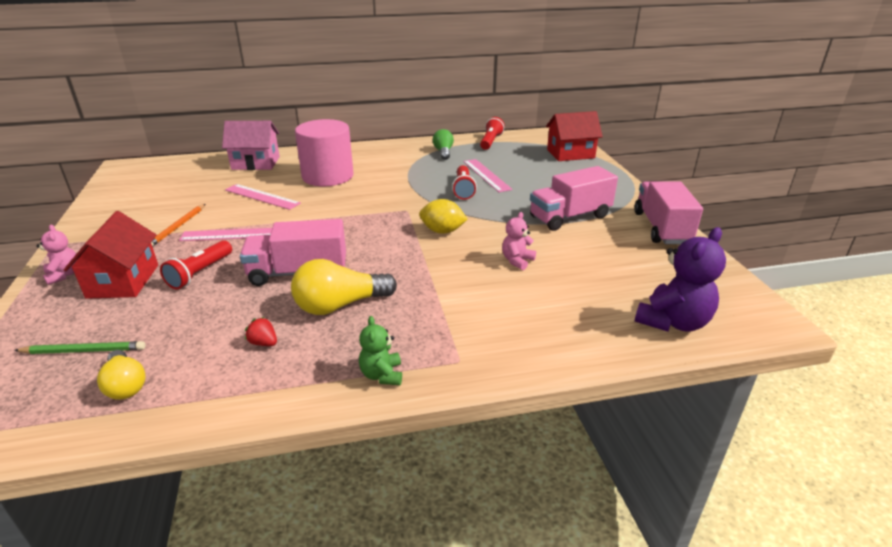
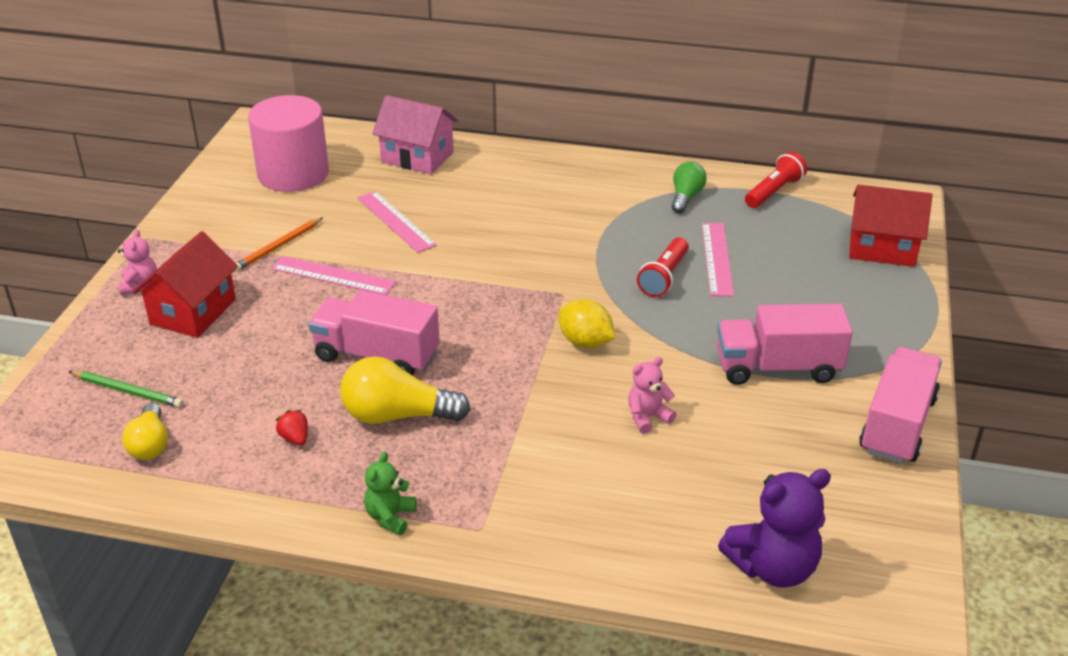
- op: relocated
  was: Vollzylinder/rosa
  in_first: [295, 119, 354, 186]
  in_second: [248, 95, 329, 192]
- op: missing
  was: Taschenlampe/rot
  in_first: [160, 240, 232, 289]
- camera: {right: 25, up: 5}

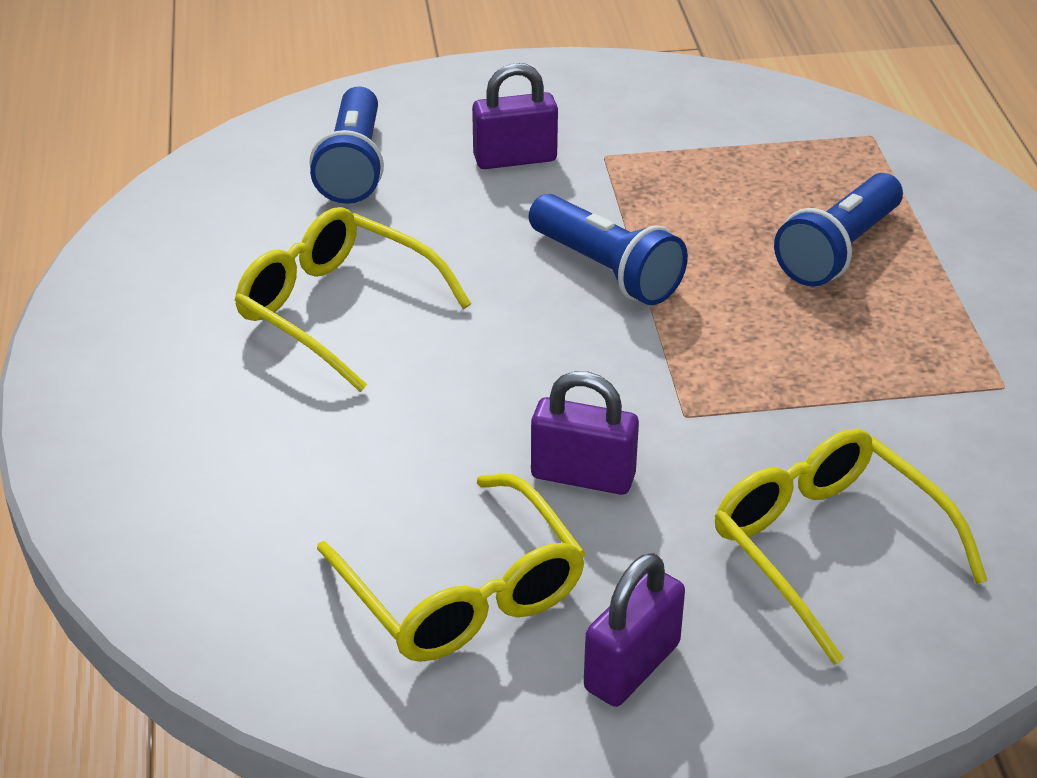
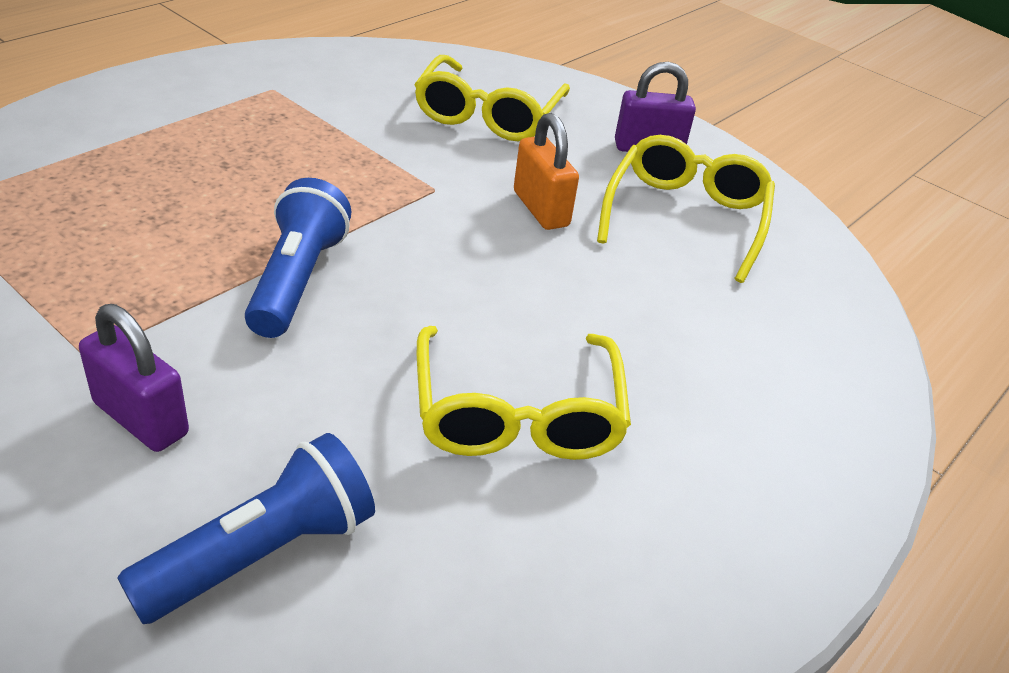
- op: colour
  was: Vorhängeschloss/lila
  now: Vorhängeschloss/orange
  in_first: [531, 371, 639, 495]
  in_second: [514, 113, 579, 230]
- op: missing
  was: Taschenlampe/blau
  in_first: [774, 173, 903, 287]
- camera: {right: -135, up: 0}

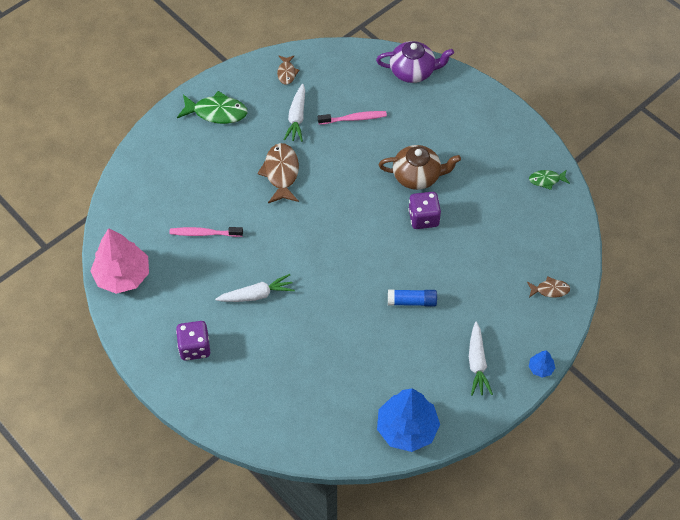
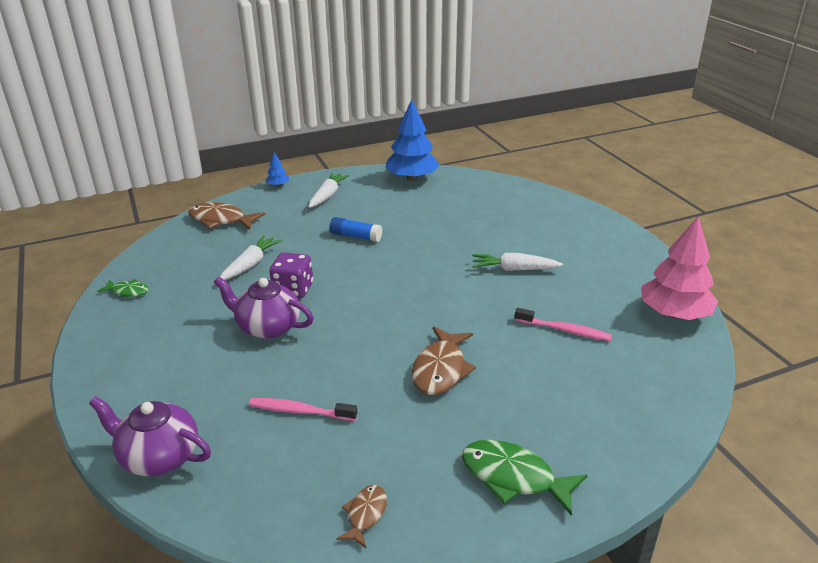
- op: size
  was: Fisch/braun
  in_first: [527, 276, 570, 298]
  in_second: [188, 202, 265, 230]
  ratio: 1.78
- op: colour
  was: Teekanne/braun
  now: Teekanne/lila
  in_first: [379, 145, 461, 190]
  in_second: [214, 277, 314, 339]
- op: relocated
  was: Karotte/weiß
  in_first: [284, 84, 305, 142]
  in_second: [220, 235, 282, 280]
- op: missing
  was: Spielwürfel/lila
  in_first: [176, 321, 210, 361]
- camera: {right: -160, up: -25}

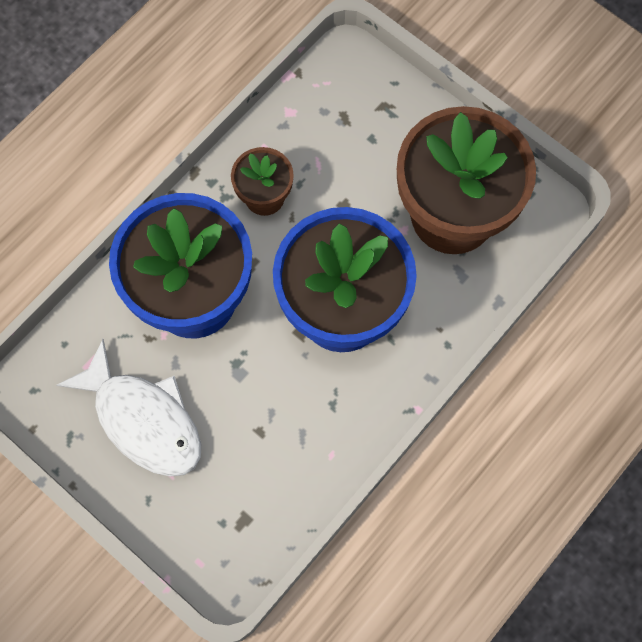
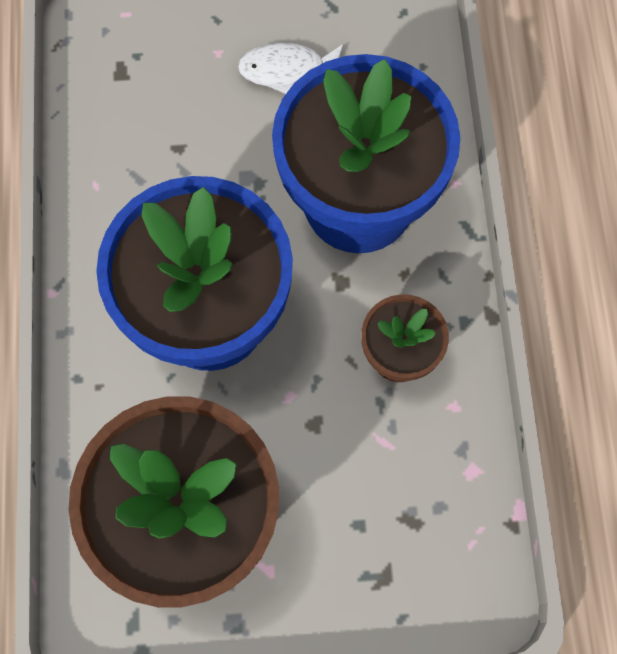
- op: size
  was: Fisch/weiß
  in_first: [56, 339, 201, 477]
  in_second: [238, 43, 344, 94]
  ratio: 0.57
- camera: {right: 135, up: 0}

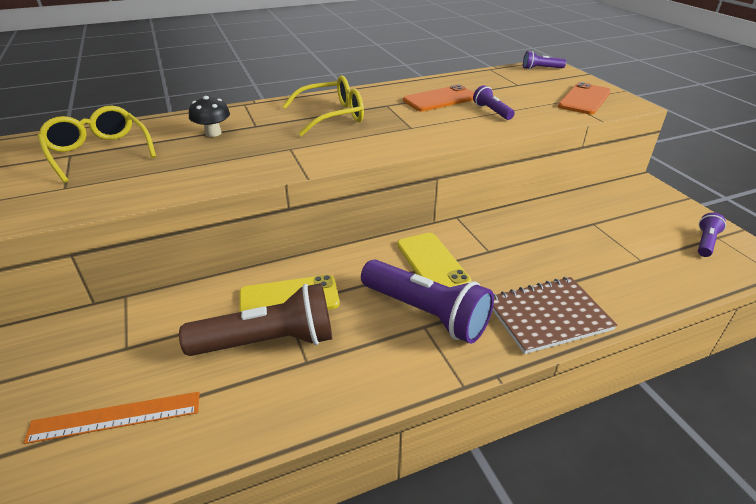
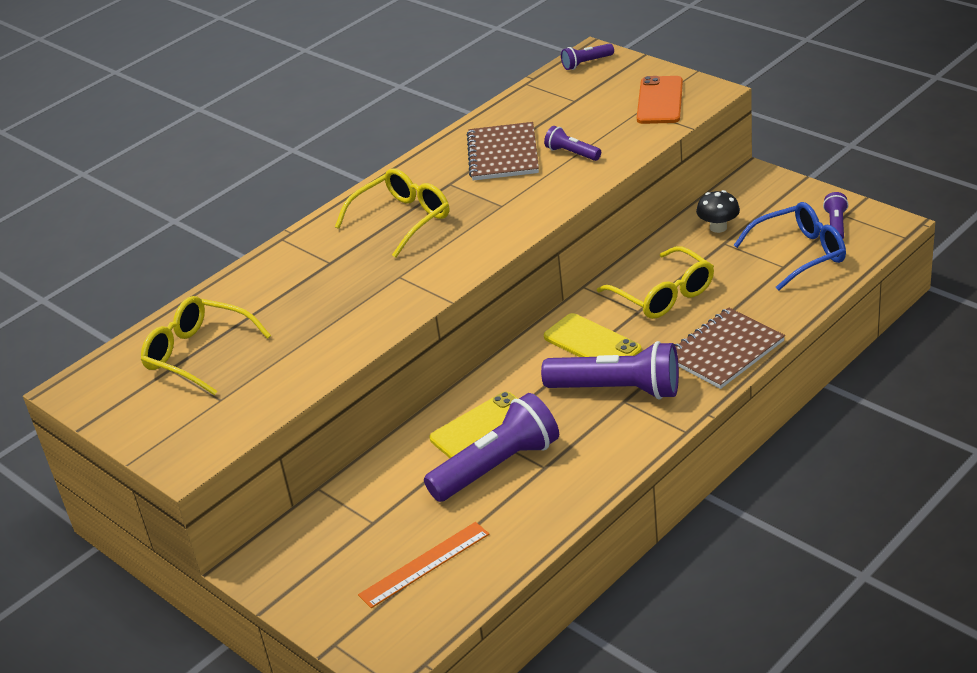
- op: colour
  was: Taschenlampe/braun
  now: Taschenlampe/lila
  in_first: [179, 283, 332, 356]
  in_second: [424, 393, 559, 502]
- op: exchanged
  was: Handy/orange
  now: Notizbuch/braun
  in_first: [403, 85, 474, 112]
  in_second: [467, 122, 539, 181]
- op: appeared
  now: Brille/gelb
  in_second: [597, 246, 714, 319]
- op: relocated
  was: Pilz/schwarz
  in_first: [189, 96, 230, 137]
  in_second: [696, 190, 740, 233]
- op: appeared
  now: Brille/blau
  in_second: [734, 202, 846, 291]
- camera: {right: -20, up: 0}

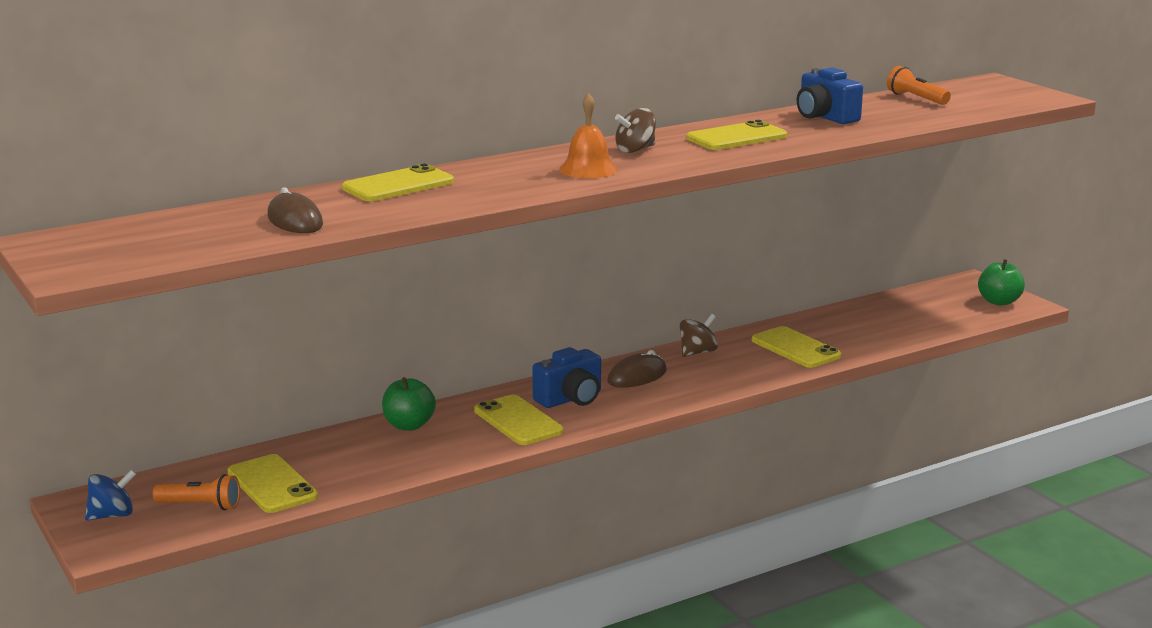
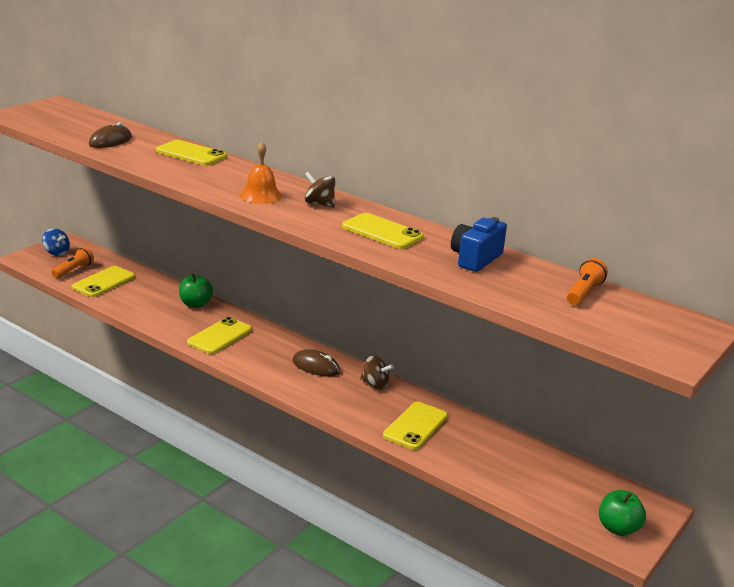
- op: spun
  was: Taschenlampe/orange
  in_first: [152, 474, 240, 510]
  in_second: [51, 247, 94, 278]
  clockwise: -135
- op: missing
  was: Kamera/blau
  in_first: [532, 347, 601, 408]
- camera: {right: 65, up: 5}

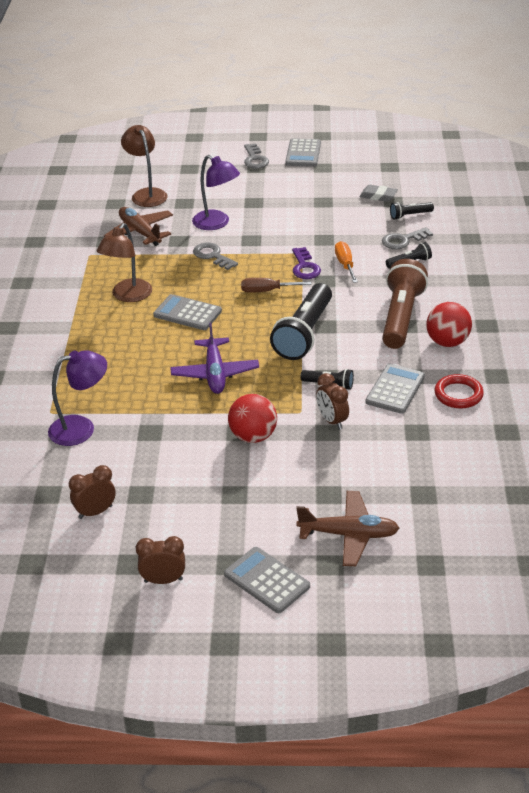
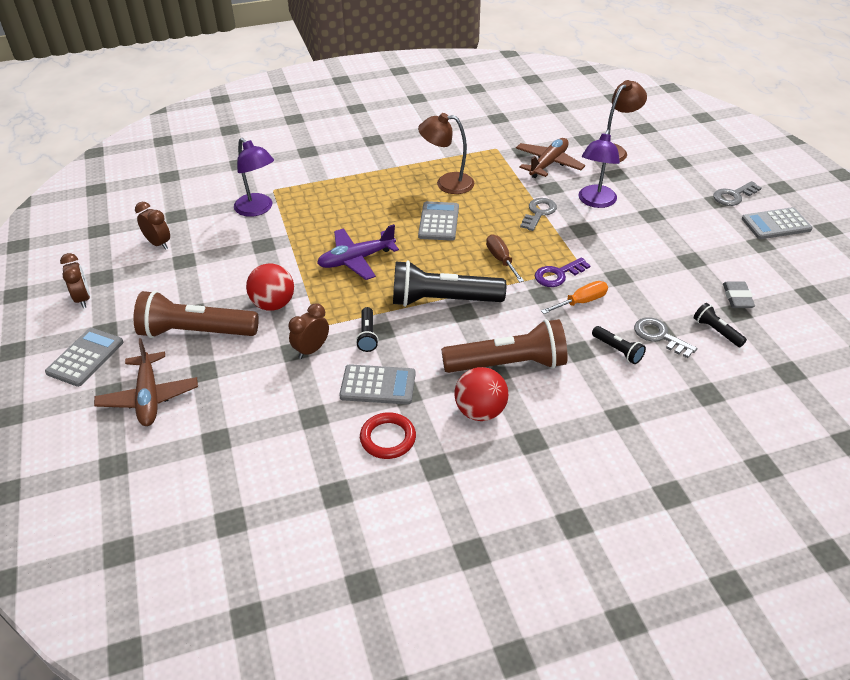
- op: appeared
  now: Taschenlampe/braun
  in_second: [134, 291, 259, 338]
- camera: {right: 70, up: 5}

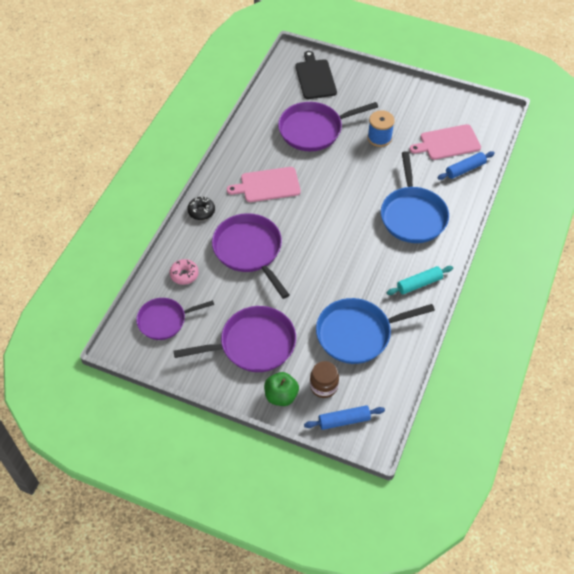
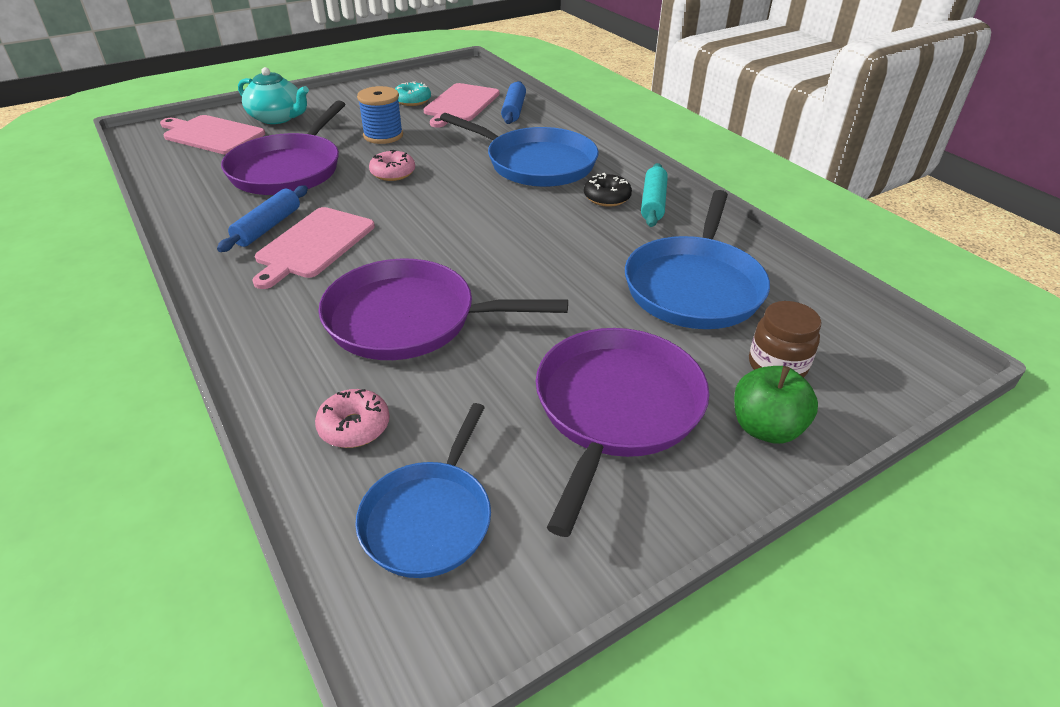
- op: colour
  was: Schneidebrett/schwarz
  now: Schneidebrett/rosa
  in_first: [296, 51, 337, 99]
  in_second: [160, 115, 265, 155]
- op: relocated
  was: Nudelholz/blau
  in_first: [304, 405, 385, 430]
  in_second: [217, 186, 308, 252]
- op: appeared
  now: Teekanne/türkis
  in_second: [238, 67, 309, 124]
- op: colour
  was: Pfanne/lila
  now: Pfanne/blau
  in_first: [136, 298, 214, 340]
  in_second: [355, 403, 491, 578]
- op: appeared
  now: Donut/rosa
  in_second: [369, 150, 415, 181]
- op: appeared
  now: Donut/türkis
  in_second: [395, 81, 431, 106]
- op: relocated
  was: Donut/schwarz
  in_first: [187, 197, 215, 220]
  in_second: [584, 173, 632, 207]
- camera: {right: -55, up: -15}

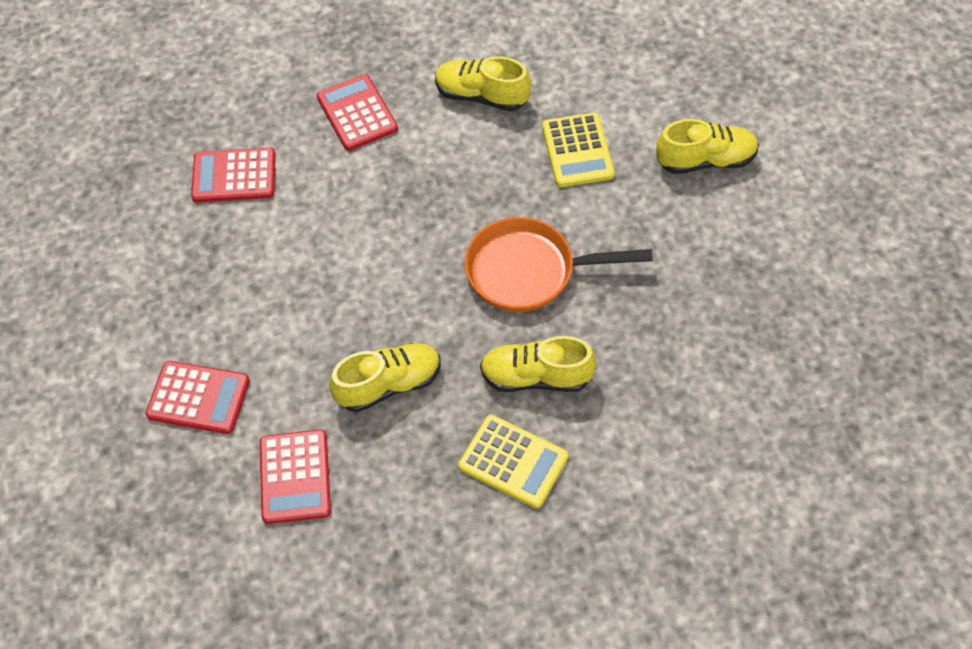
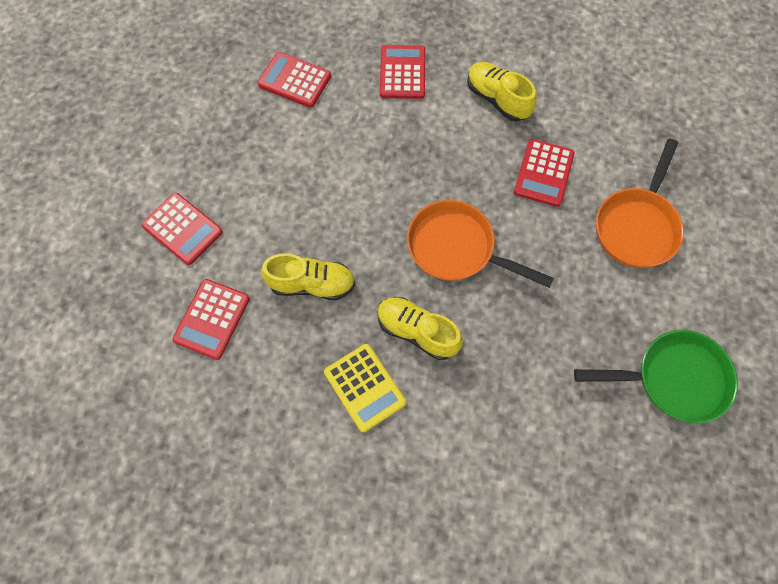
- op: colour
  was: Taschenrechner/gelb
  now: Taschenrechner/rot
  in_first: [542, 113, 615, 187]
  in_second: [514, 139, 575, 207]
- op: appeared
  now: Pfanne/grün
  in_second: [574, 330, 738, 423]
- op: exchanged
  was: Schuh/gelb
  now: Pfanne/orange
  in_first: [656, 119, 759, 174]
  in_second: [596, 138, 684, 268]
- camera: {right: 25, up: 10}

